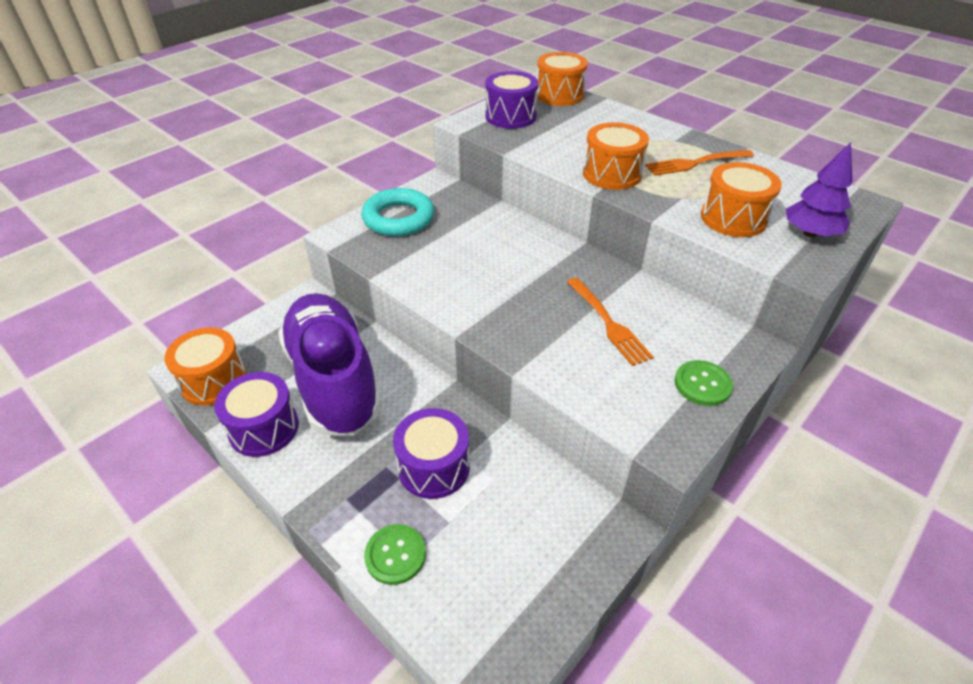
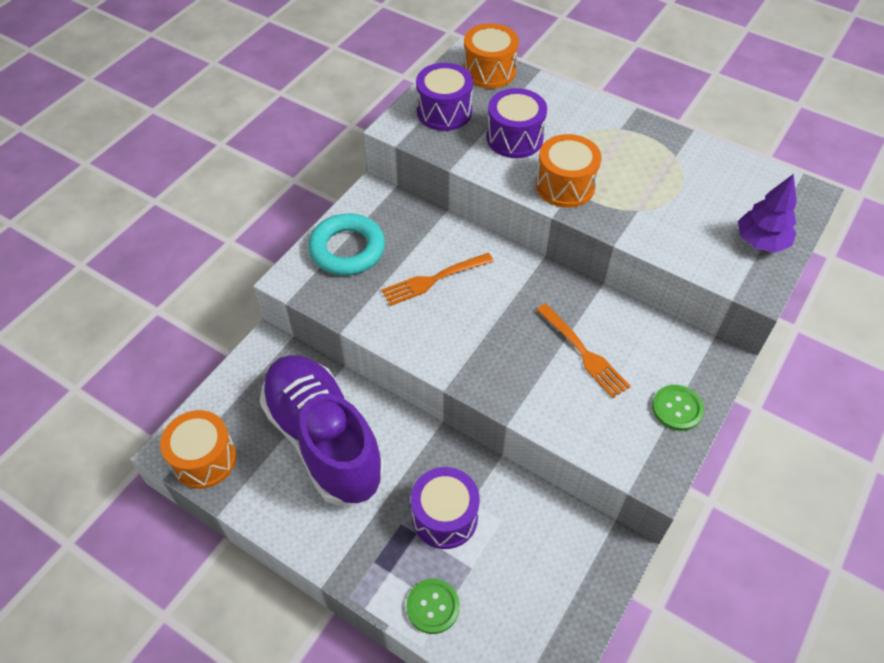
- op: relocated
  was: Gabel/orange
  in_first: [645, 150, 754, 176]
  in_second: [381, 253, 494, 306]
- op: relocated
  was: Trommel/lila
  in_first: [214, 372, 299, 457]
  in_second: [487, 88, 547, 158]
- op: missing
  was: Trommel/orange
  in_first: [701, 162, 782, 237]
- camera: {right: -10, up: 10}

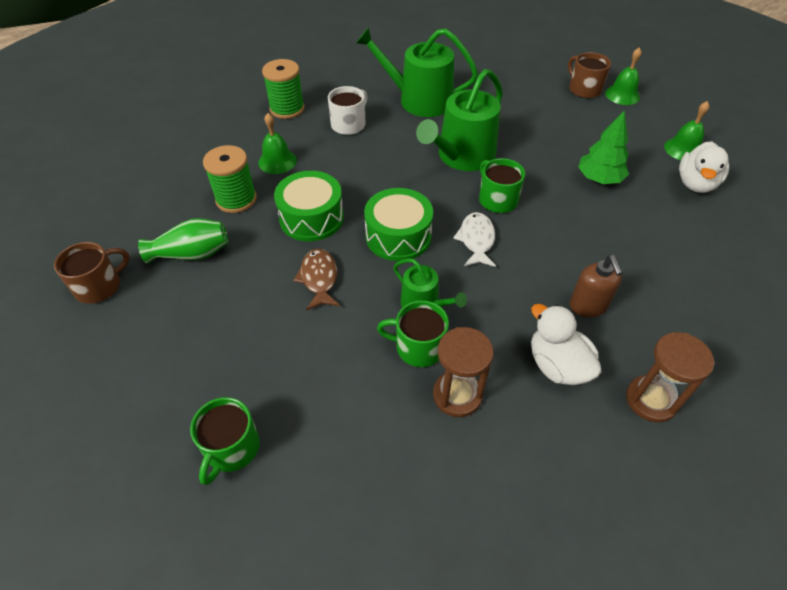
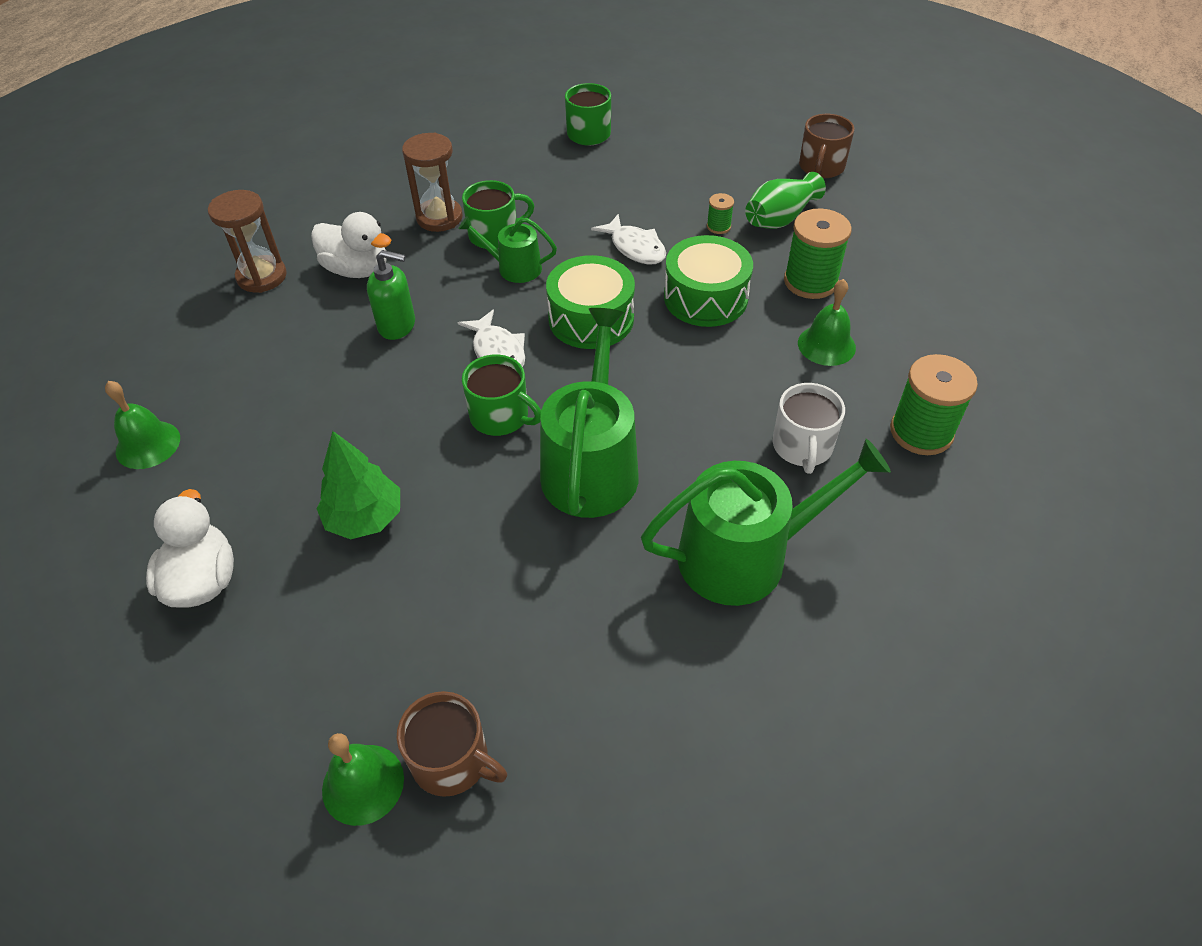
- op: relocated
  was: Glocke/grün
  in_first: [664, 101, 710, 160]
  in_second: [105, 381, 180, 469]
- op: appeared
  now: Seifenspender/grün
  in_second: [367, 250, 415, 340]
- op: colour
  was: Fisch/braun
  now: Fisch/weiß
  in_first: [293, 249, 340, 311]
  in_second: [591, 214, 666, 264]
- op: appeared
  now: Garnrolle/grün
  in_second: [707, 193, 734, 234]
- op: missing
  was: Seifenspender/braun
  in_first: [570, 255, 623, 318]
- camera: {right: 150, up: 0}

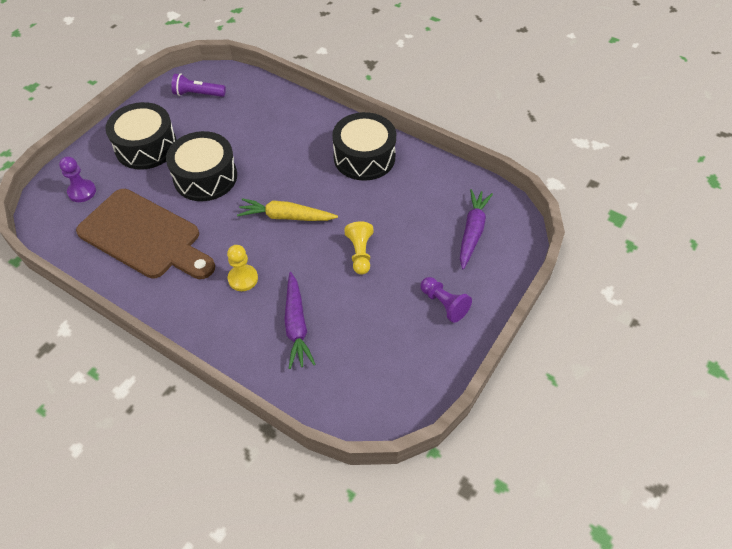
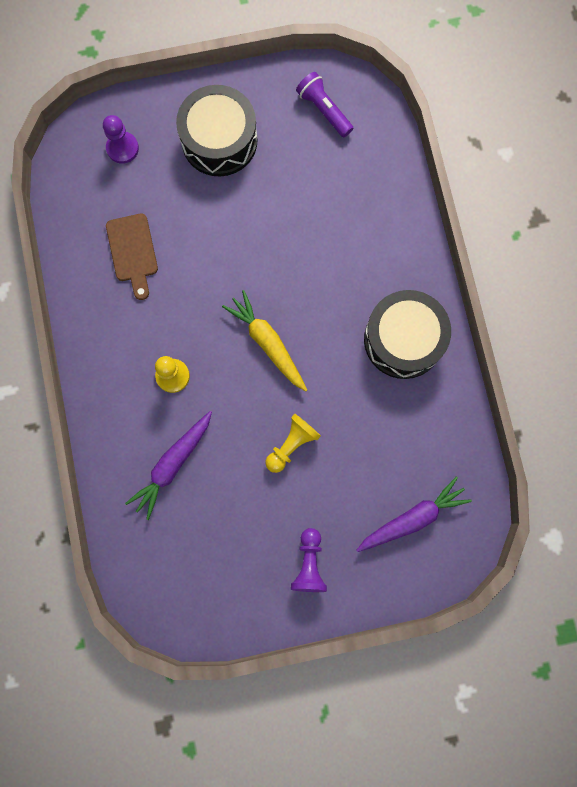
- op: size
  was: Schneidebrett/braun
  in_first: [76, 189, 215, 279]
  in_second: [106, 214, 158, 300]
  ratio: 0.51
- op: missing
  was: Trommel/schwarz
  in_first: [166, 131, 237, 201]
- camera: {right: 45, up: 25}

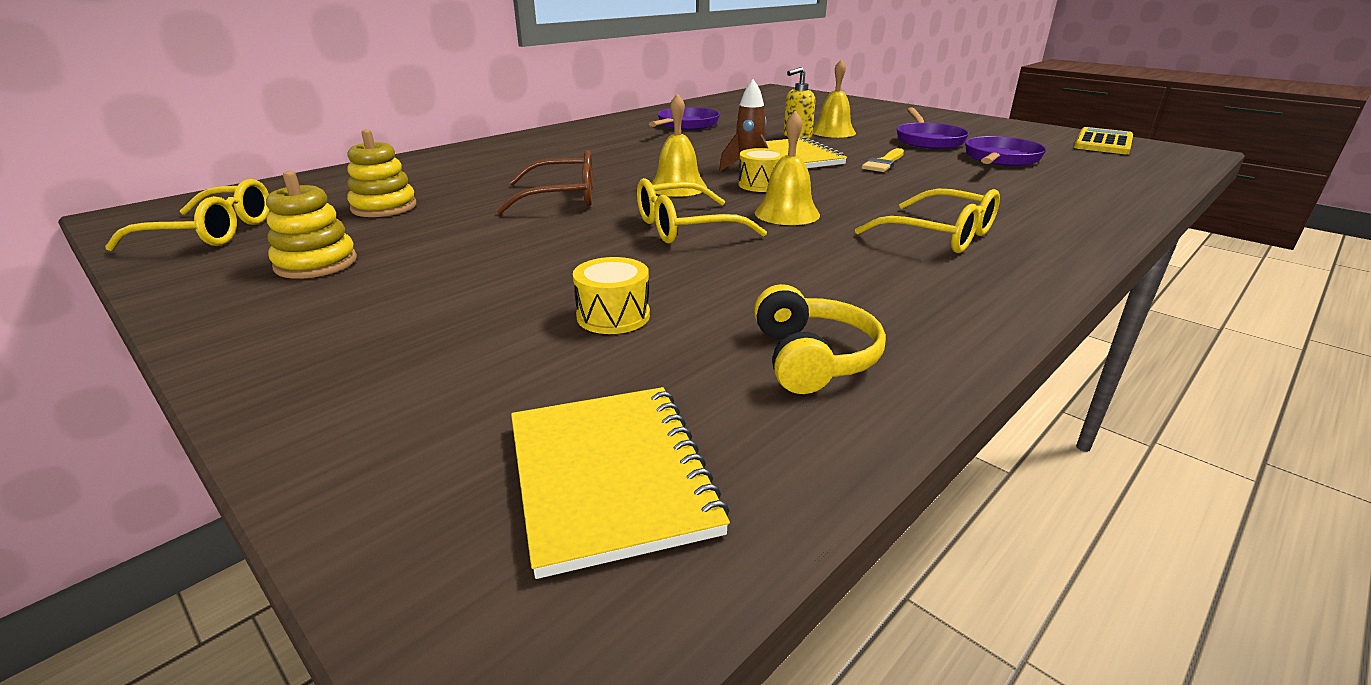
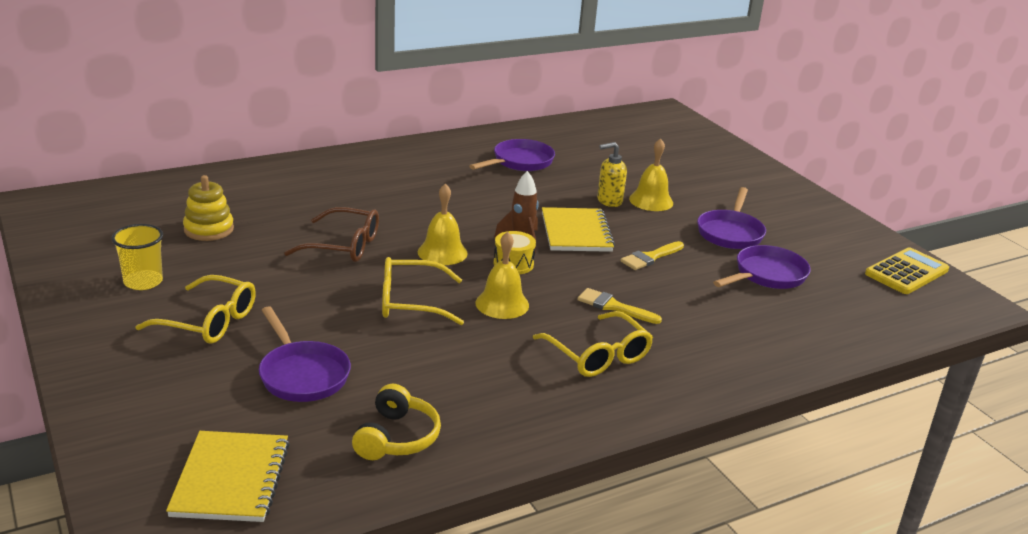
- op: exchanged
  was: Stapelspielzeug/gelb
  now: Becher/gelb
  in_first: [266, 171, 357, 279]
  in_second: [111, 224, 163, 290]
- op: relocated
  was: Brille/gelb
  in_first: [105, 179, 270, 251]
  in_second: [135, 275, 256, 344]
- op: exchanged
  was: Trommel/gelb
  now: Pfanne/lila
  in_first: [573, 257, 650, 334]
  in_second: [259, 306, 351, 402]
- op: appeared
  now: Pinsel/gelb
  in_second: [577, 288, 662, 324]
- camera: {right: 15, up: 0}

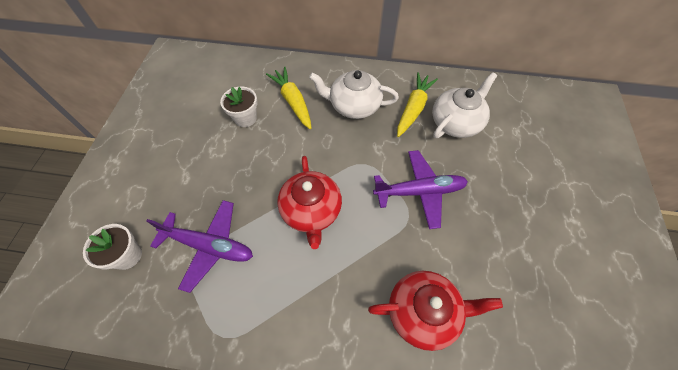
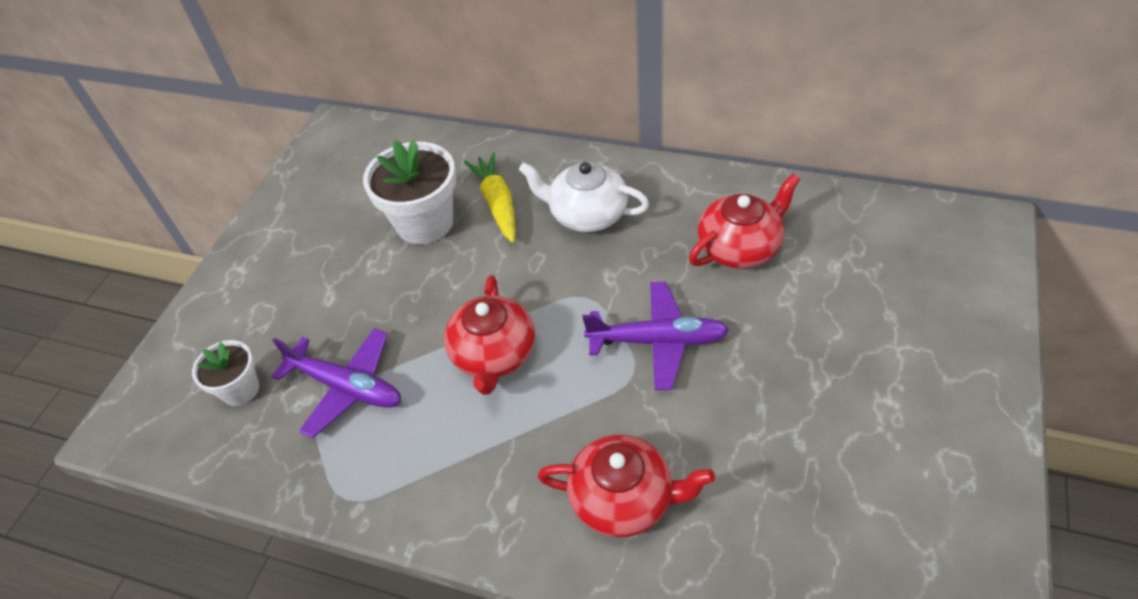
- op: size
  was: Blumentopf/weiß
  in_first: [220, 86, 258, 127]
  in_second: [363, 140, 456, 244]
  ratio: 1.75
- op: colour
  was: Teekanne/weiß
  now: Teekanne/rot
  in_first: [432, 72, 497, 138]
  in_second: [689, 174, 800, 269]
- op: missing
  was: Karotte/gelb
  in_first: [397, 72, 438, 137]
- camera: {right: 15, up: -10}

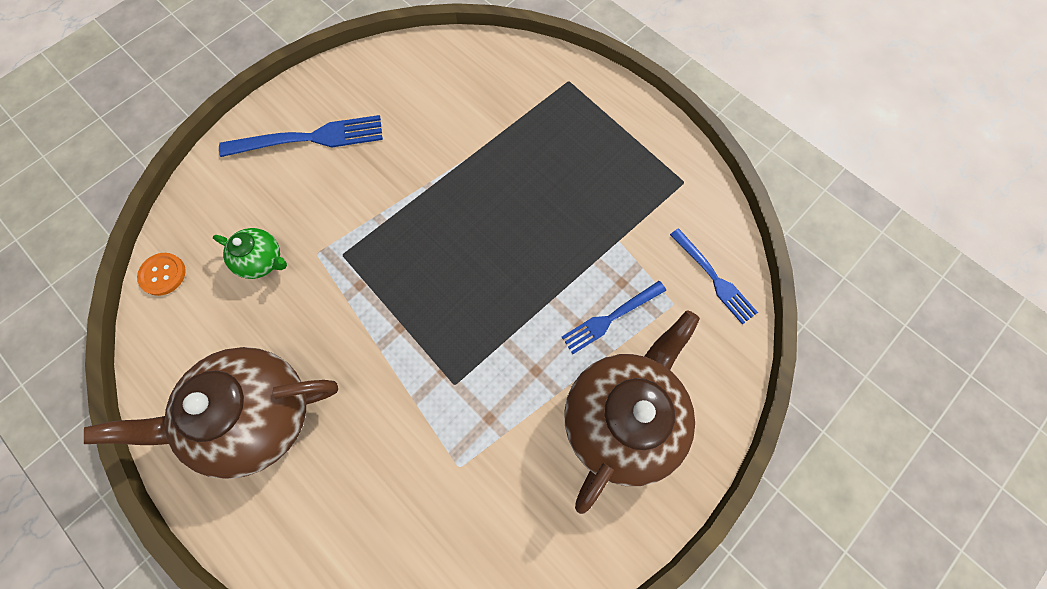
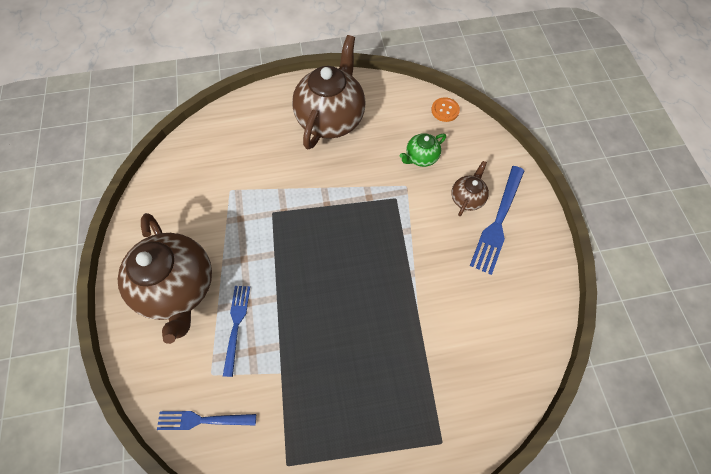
- op: appeared
  now: Teekanne/braun
  in_second: [451, 161, 489, 216]
- camera: {right: 125, up: -5}

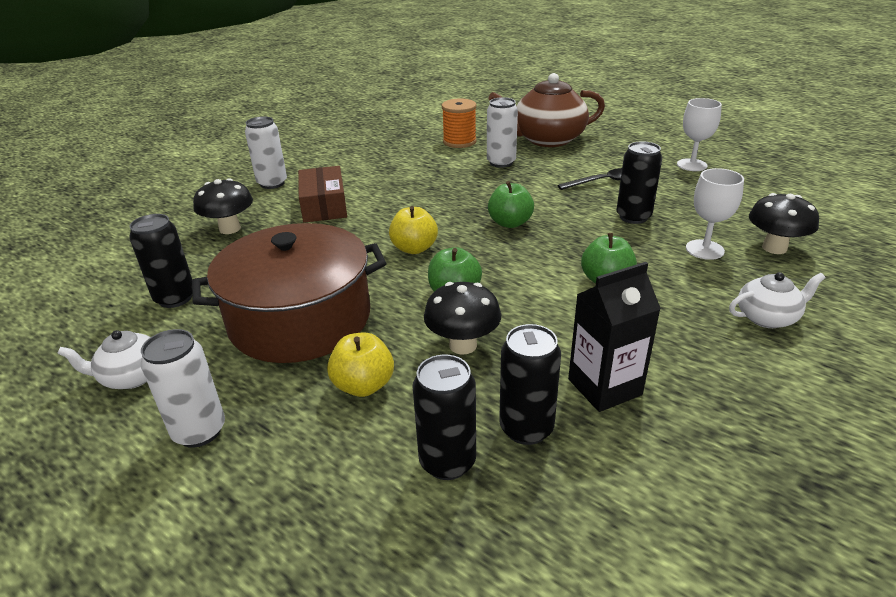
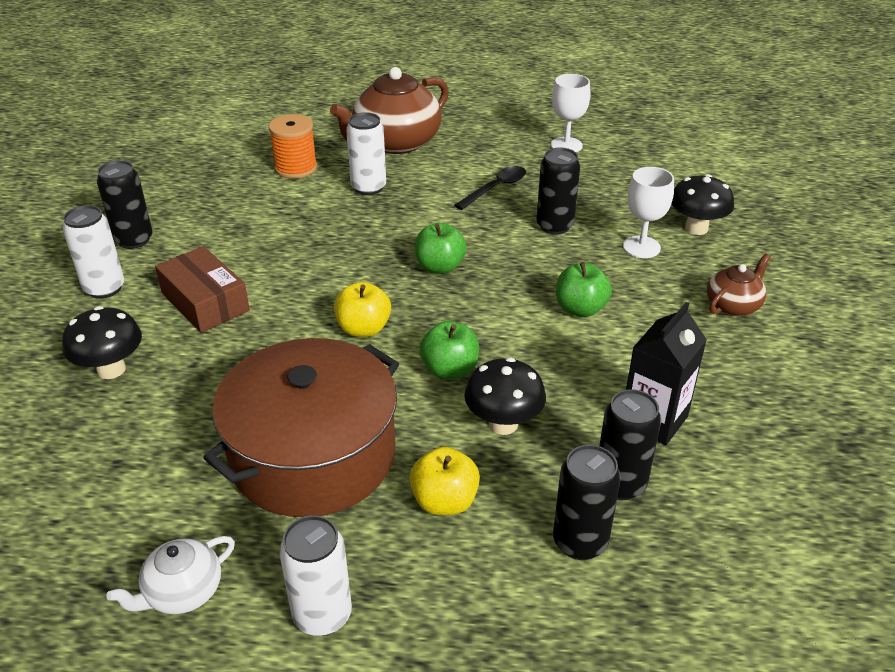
- op: relocated
  was: Dose/schwarz
  in_first: [129, 214, 192, 308]
  in_second: [97, 160, 152, 249]
- op: colour
  was: Teekanne/weiß
  now: Teekanne/braun
  in_first: [729, 272, 825, 328]
  in_second: [707, 254, 771, 316]
- camera: {right: -30, up: 5}

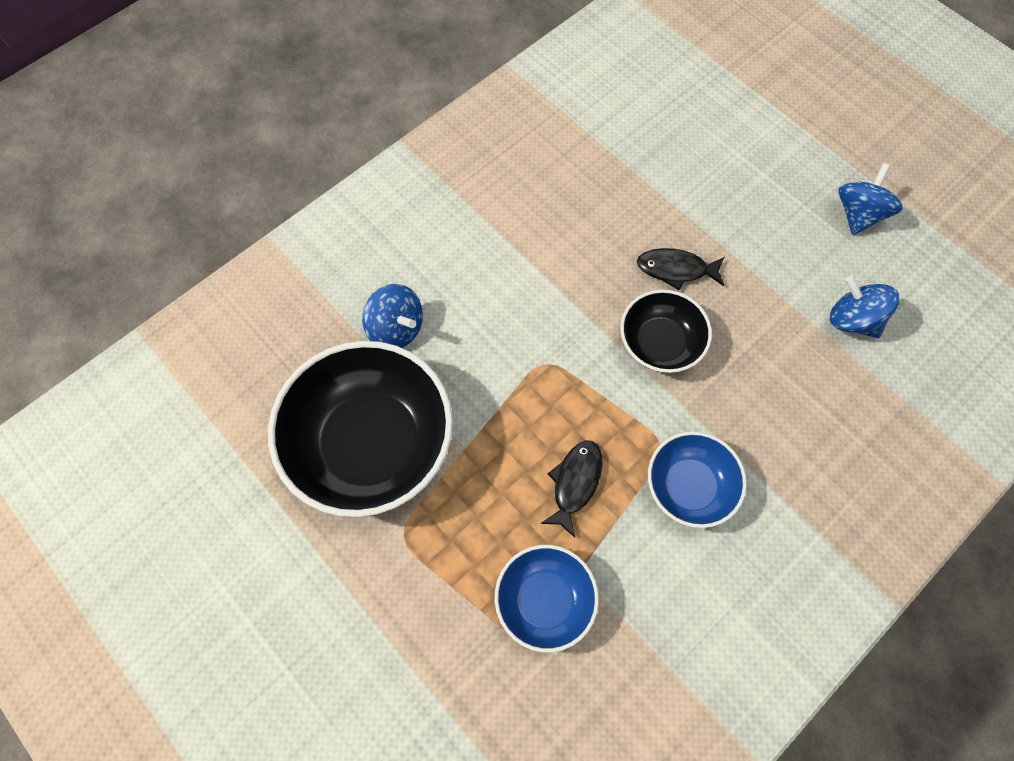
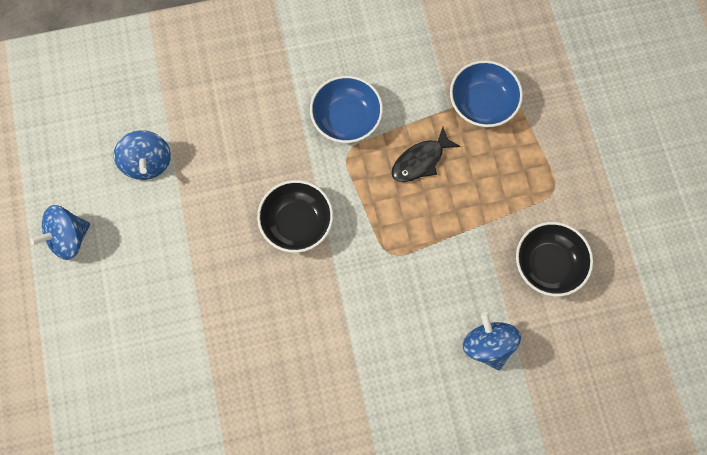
- op: size
  was: Schüssel/schwarz
  in_first: [268, 341, 453, 517]
  in_second: [516, 222, 593, 297]
  ratio: 0.54
- op: missing
  was: Fisch/schwarz
  in_first: [637, 248, 725, 290]
- camera: {right: -150, up: 5}

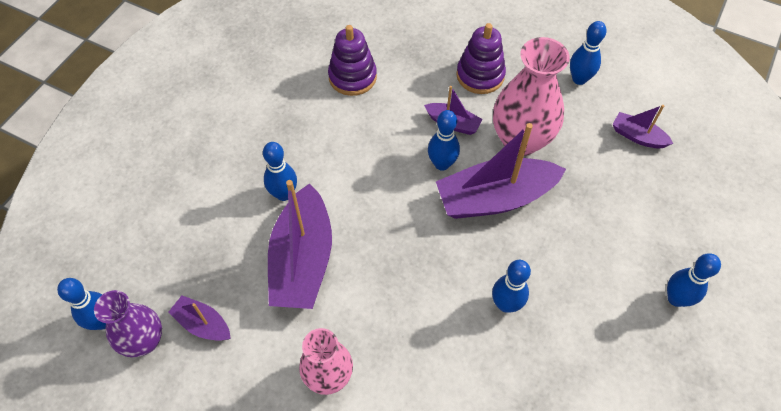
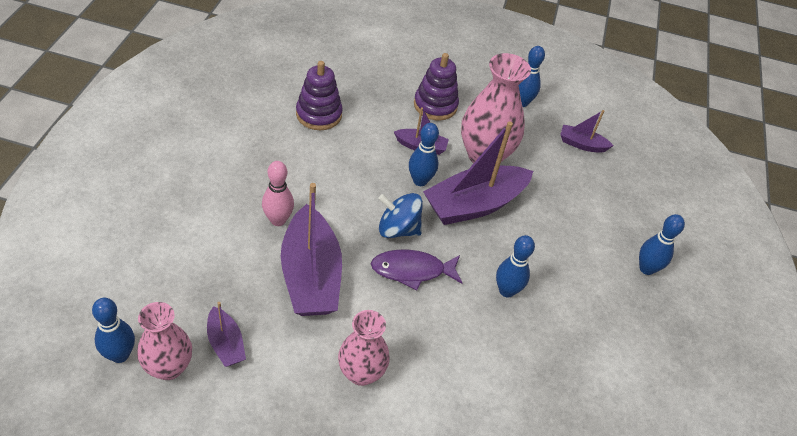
- op: colour
  was: Vase/lila
  now: Vase/rosa
  in_first: [94, 290, 162, 357]
  in_second: [137, 302, 192, 380]
- op: spun
  was: Boot/lila
  in_first: [168, 295, 231, 341]
  in_second: [207, 302, 246, 367]
  clockwise: -135
- op: colour
  was: Bowlingkegel/blau
  now: Bowlingkegel/rosa
  in_first: [263, 142, 297, 201]
  in_second: [262, 161, 294, 226]
- op: appeared
  now: Fisch/lila
  in_second: [371, 250, 463, 290]
- op: appeared
  now: Kreisel/blau
  in_second: [378, 193, 423, 238]
- camera: {right: -20, up: -10}

